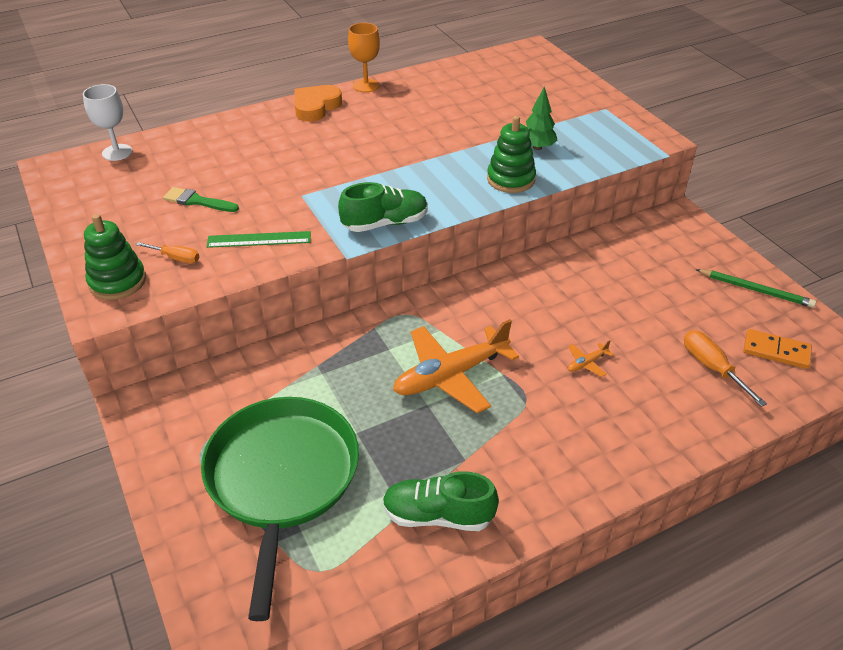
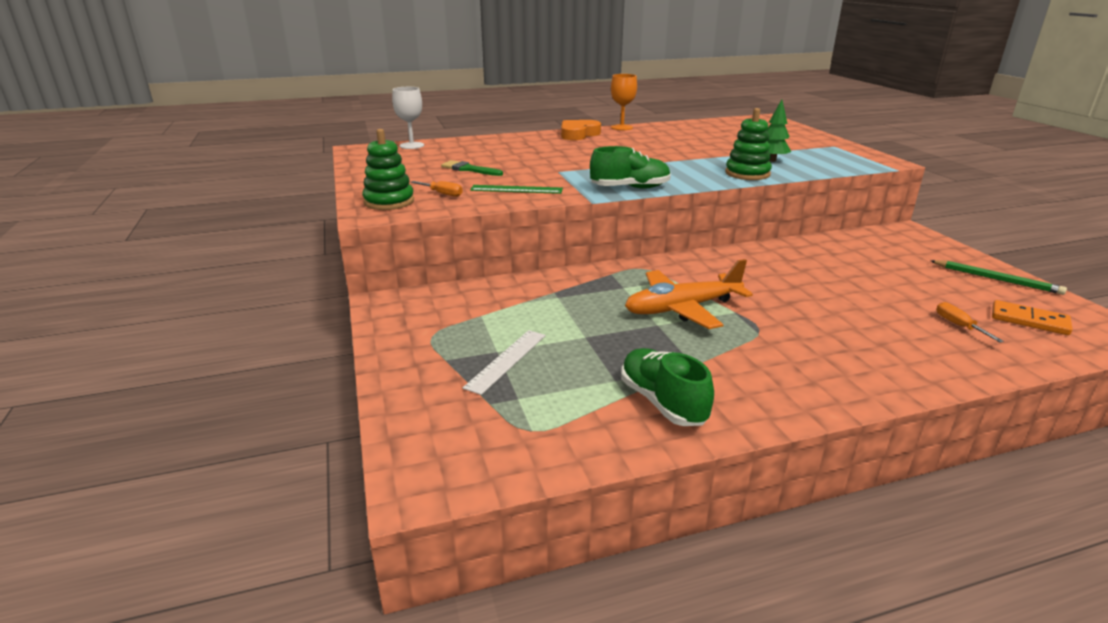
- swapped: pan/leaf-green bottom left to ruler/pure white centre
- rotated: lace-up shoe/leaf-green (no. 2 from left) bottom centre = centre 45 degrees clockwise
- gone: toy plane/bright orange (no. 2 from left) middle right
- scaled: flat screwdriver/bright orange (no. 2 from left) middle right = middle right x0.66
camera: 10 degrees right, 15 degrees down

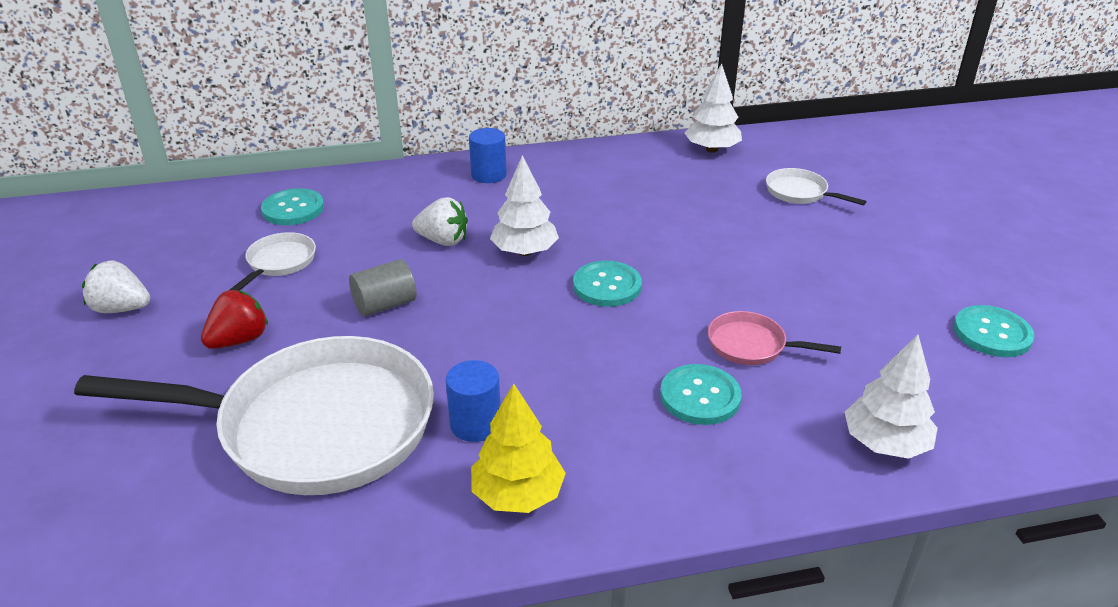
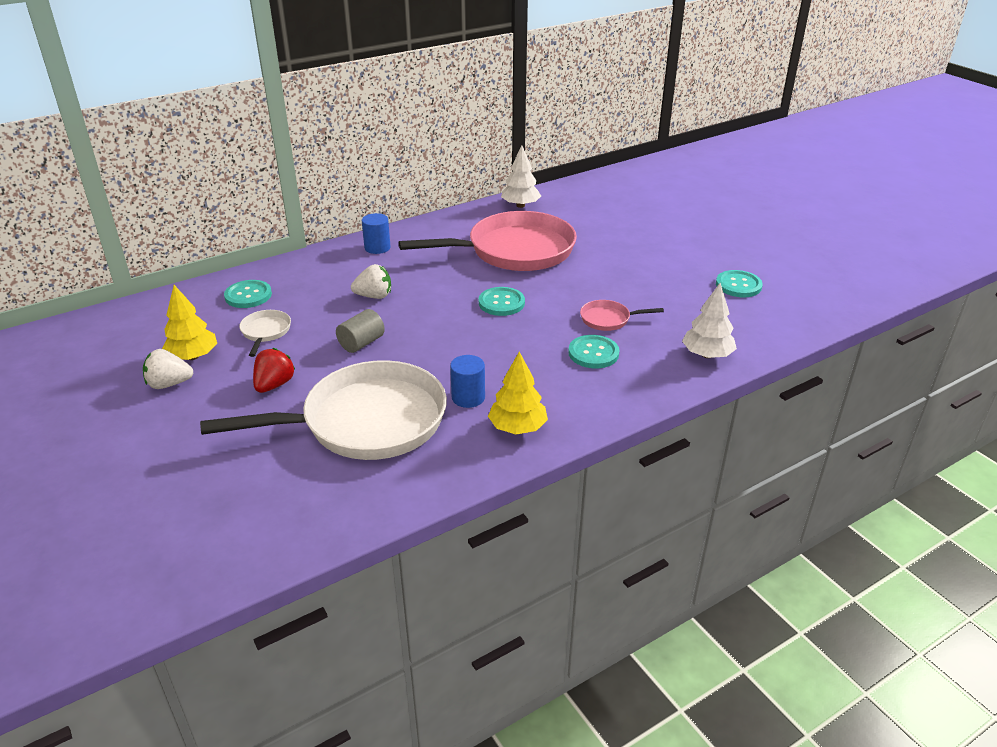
- gone: fir tree/pure white (no. 1 from left) centre
- gone: pan/pure white (no. 3 from left) top right
- new: fir tree/golden (no. 1 from left) middle left
- new: pan/rose-pink (no. 1 from left) top centre
camera: 20 degrees left, 0 degrees up

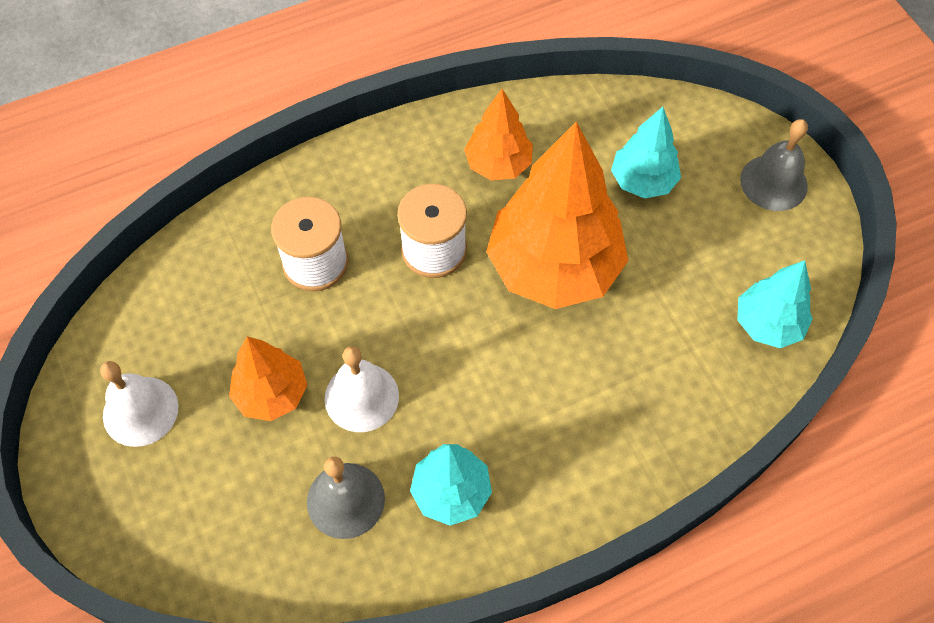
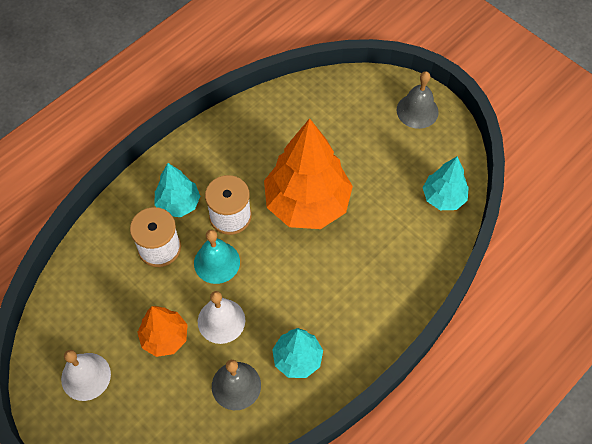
- gone: fir tree/bright orange (no. 2 from left) top centre
- shifted: fir tree/turquoise (no. 2 from left in the first image) top right to fir tree/turquoise (no. 1 from left) middle left
- new: school bell/turquoise centre
camera: 20 degrees left, 0 degrees up

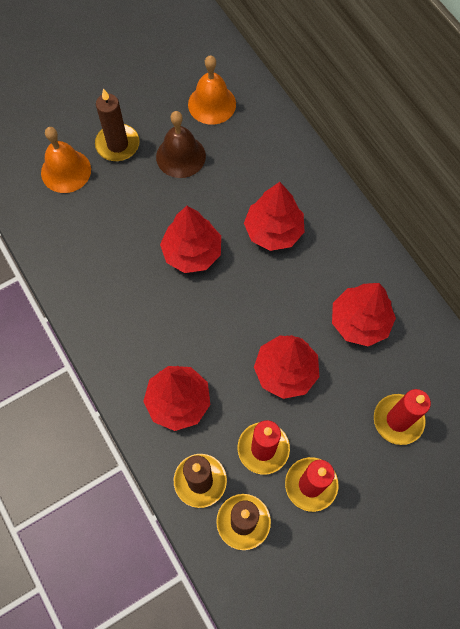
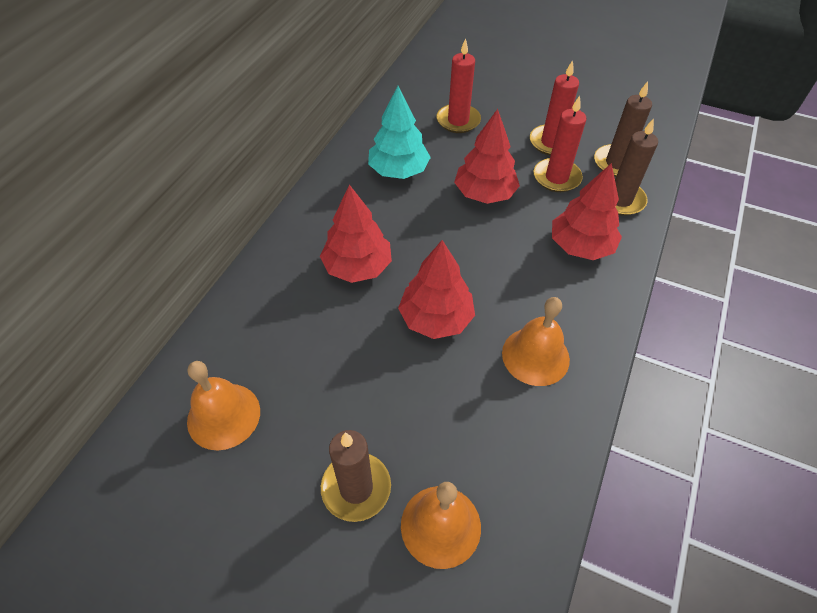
- gone: school bell/dark brown top centre
- repainted: fir tree/scarlet (no. 5 from left) middle right to fir tree/turquoise top centre
- new: school bell/bright orange (no. 3 from left) centre
camera: 125 degrees left, 15 degrees down

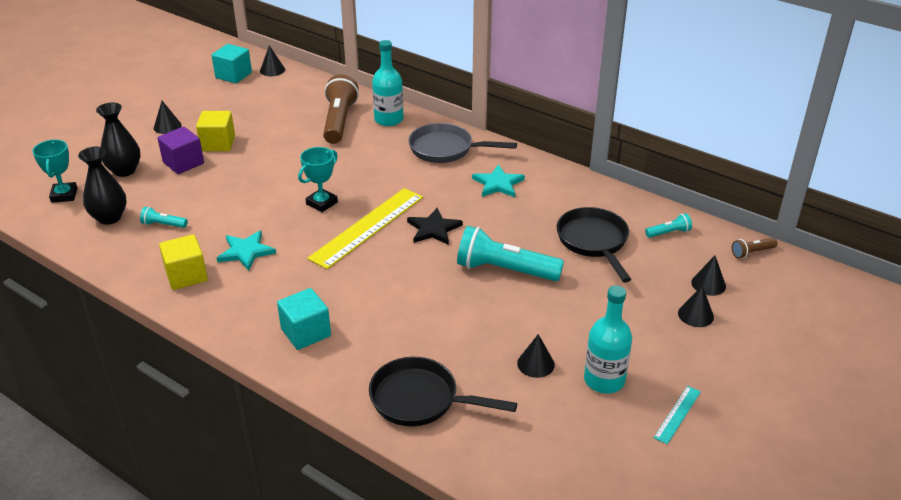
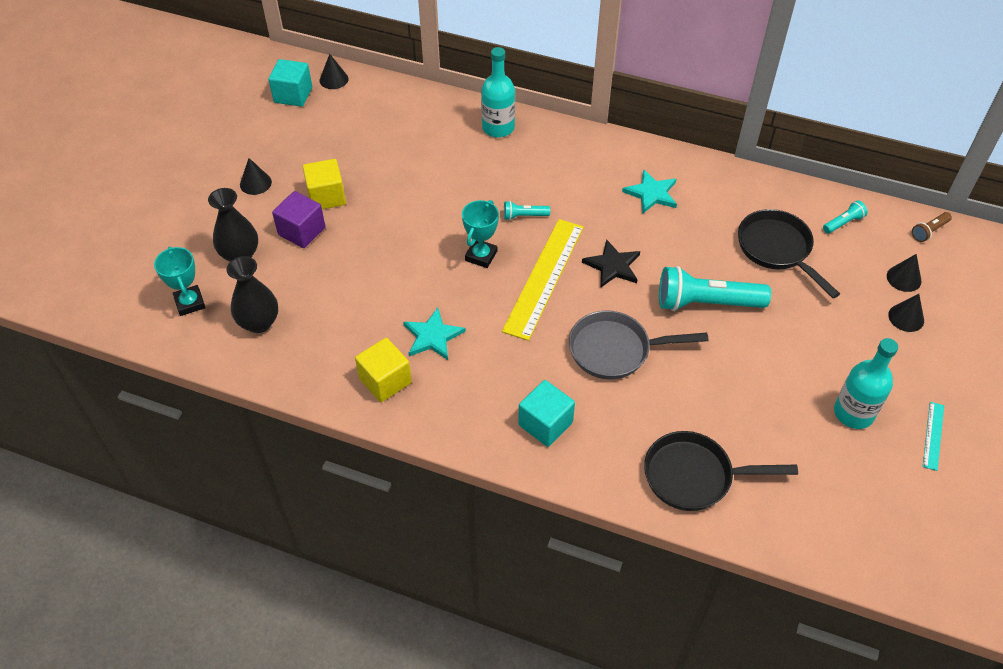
- shifted: torch/turquoise (no. 1 from left) middle left to top centre
- gone: torch/dark brown (no. 1 from left) top centre
- shifted: pan/gray top centre to centre
- gone: cone/jet-black (no. 3 from left) bottom centre
camera: 15 degrees left, 15 degrees up

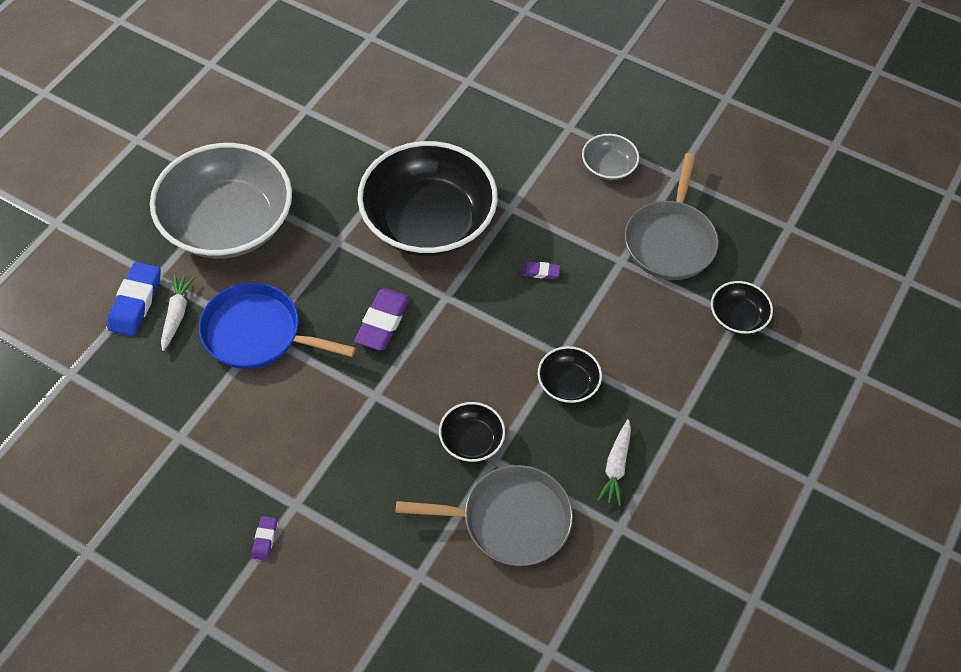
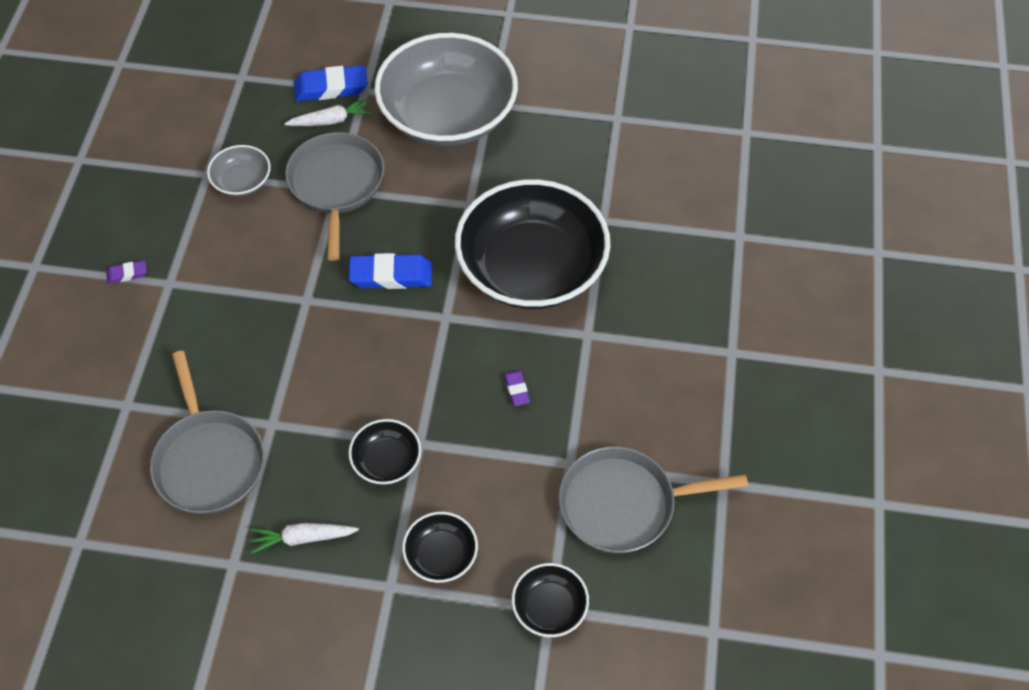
- repainted: pan/royal blue middle left to pan/gray (no. 2 from left) top left
- repainted: pencil eraser/royal purple (no. 2 from left) centre to pencil eraser/royal blue (no. 2 from left) centre
- shifted: deep dish/jet-black (no. 2 from left) centre to bottom centre
- shifted: deep dish/gray (no. 2 from left in the first image) top centre to deep dish/gray (no. 1 from left) top left
camera: 70 degrees right, 0 degrees up

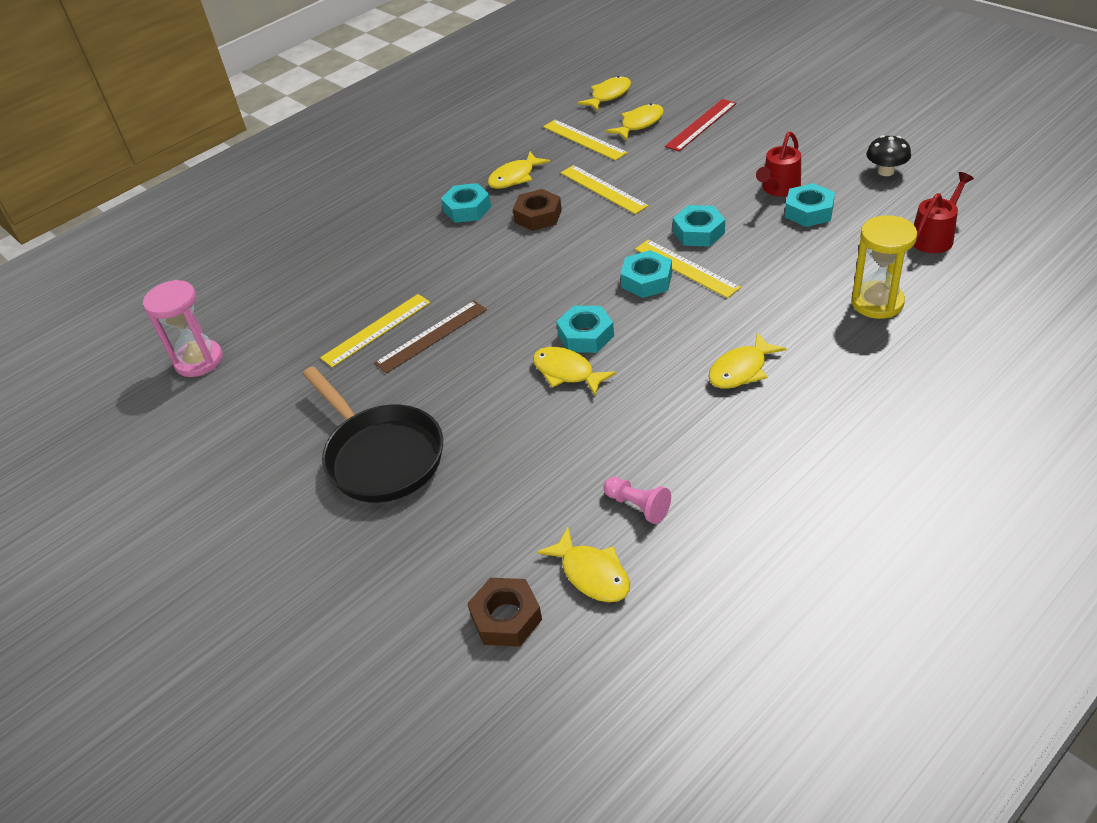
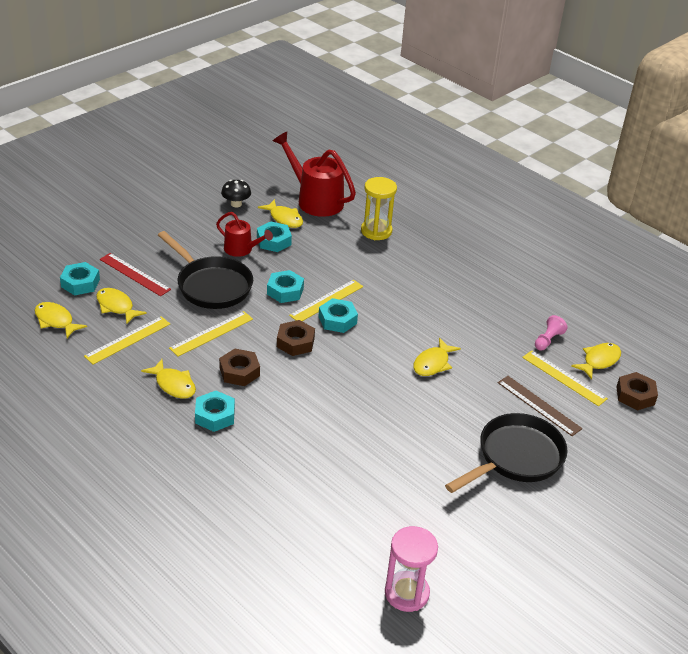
- shifted: ruler/golden (no. 1 from left in the first image) centre to ruler/golden (no. 4 from left) middle right
- shifted: ruler/dark brown centre to middle right
- shifted: nut/turquoise (no. 2 from left in the first image) centre to nut/turquoise (no. 1 from left) middle left
- shifted: fish/golden (no. 6 from left in the first image) middle right to fish/golden (no. 4 from left) top centre
- scaled: watering can/scarlet (no. 2 from left) top right = top centre x1.73
- new: pan/jet-black (no. 1 from left) middle left
- new: nut/dark brown (no. 2 from left) centre
camera: 100 degrees left, 5 degrees down

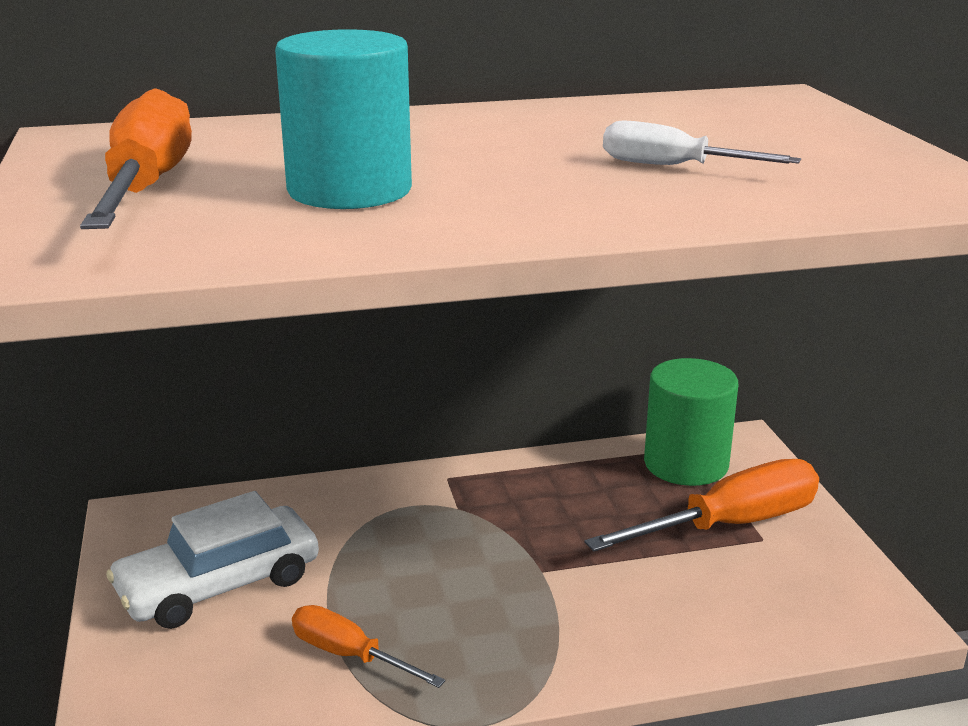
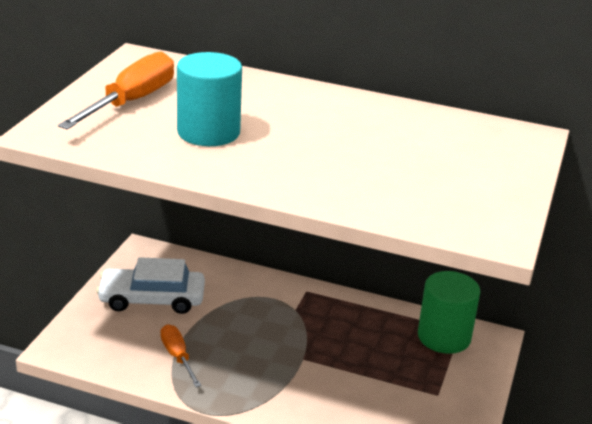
- gone: flat screwdriver/bright orange (no. 3 from left) bottom right
- gone: flat screwdriver/pure white top right
camera: 30 degrees right, 5 degrees up

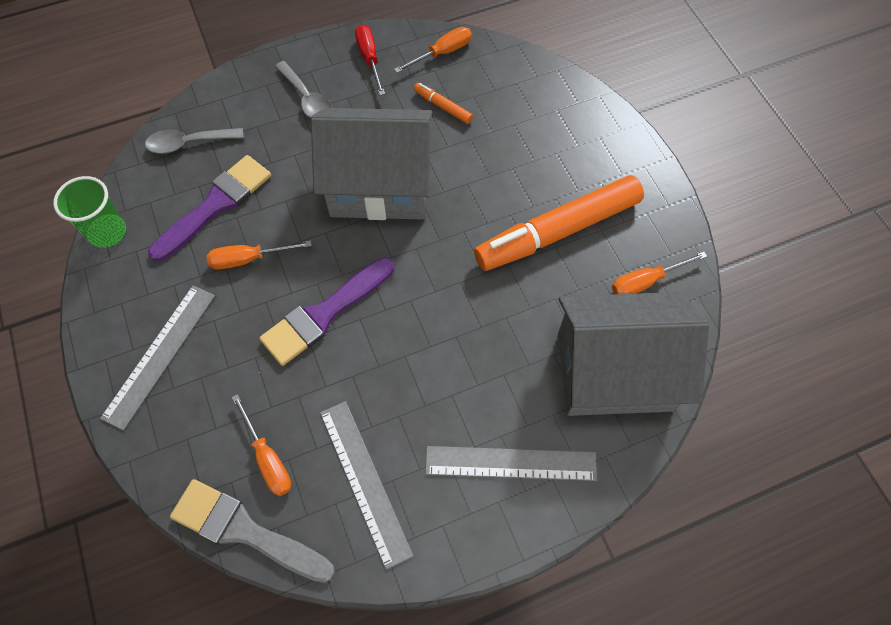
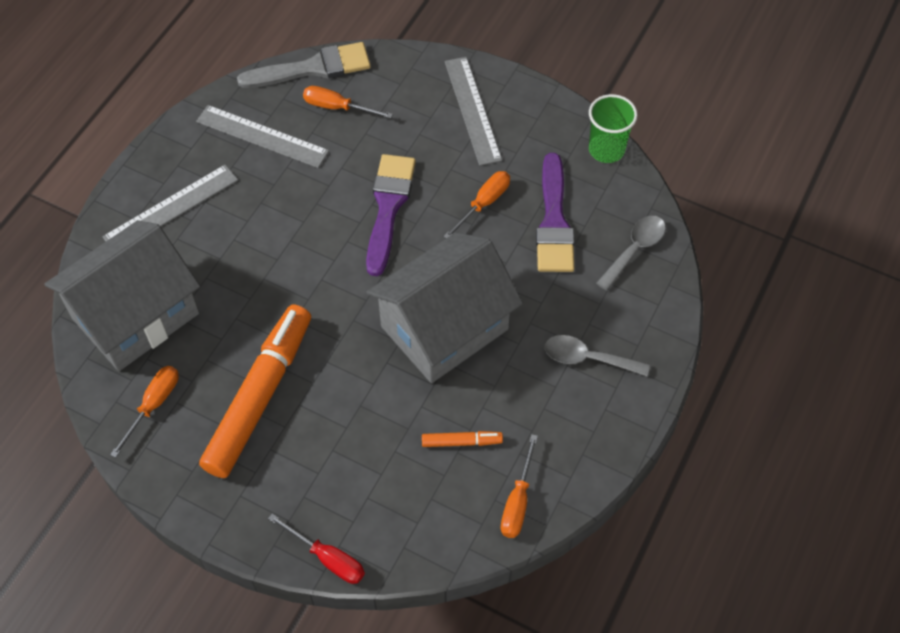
- shifted: flat screwdriver/scarlet top centre to bottom centre
camera: 140 degrees right, 5 degrees down

